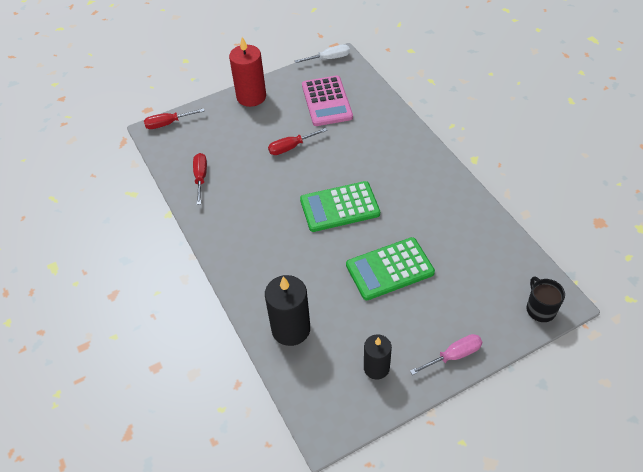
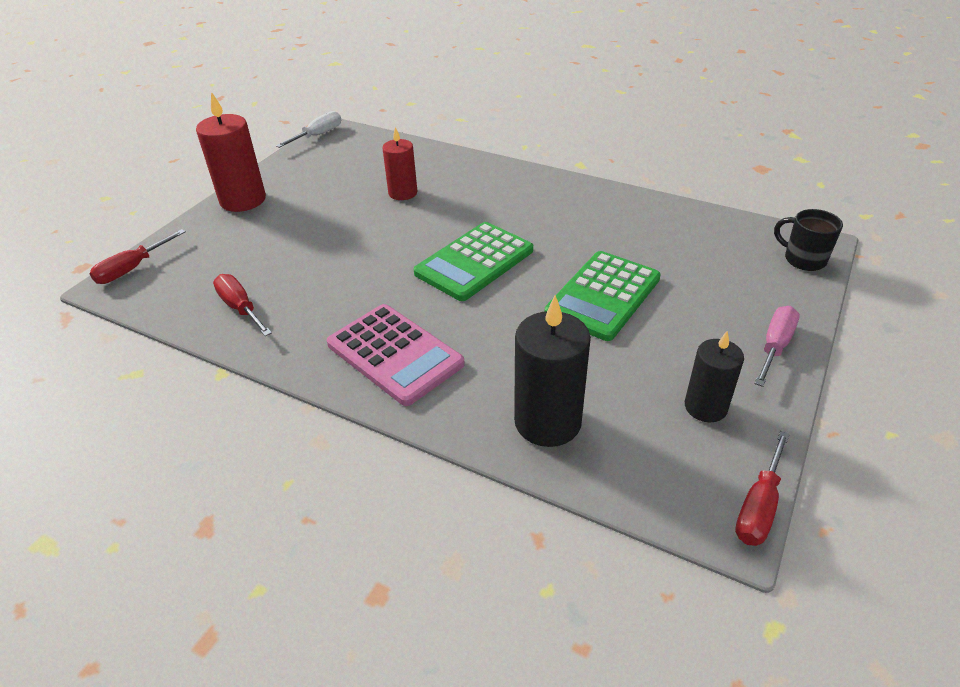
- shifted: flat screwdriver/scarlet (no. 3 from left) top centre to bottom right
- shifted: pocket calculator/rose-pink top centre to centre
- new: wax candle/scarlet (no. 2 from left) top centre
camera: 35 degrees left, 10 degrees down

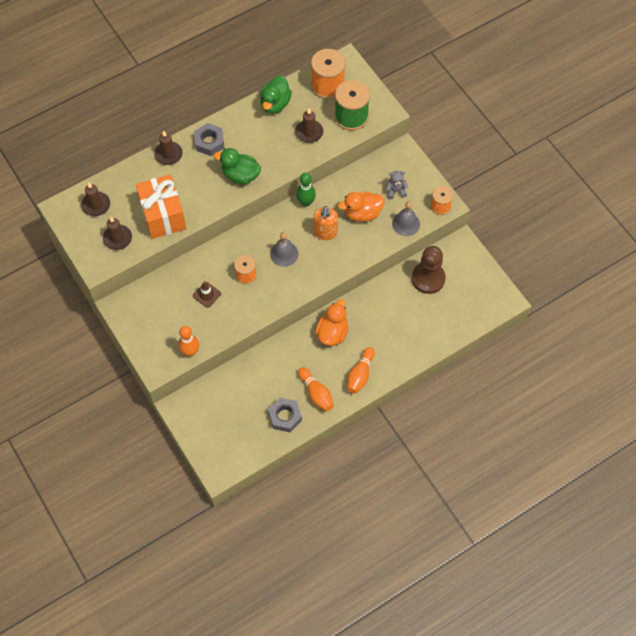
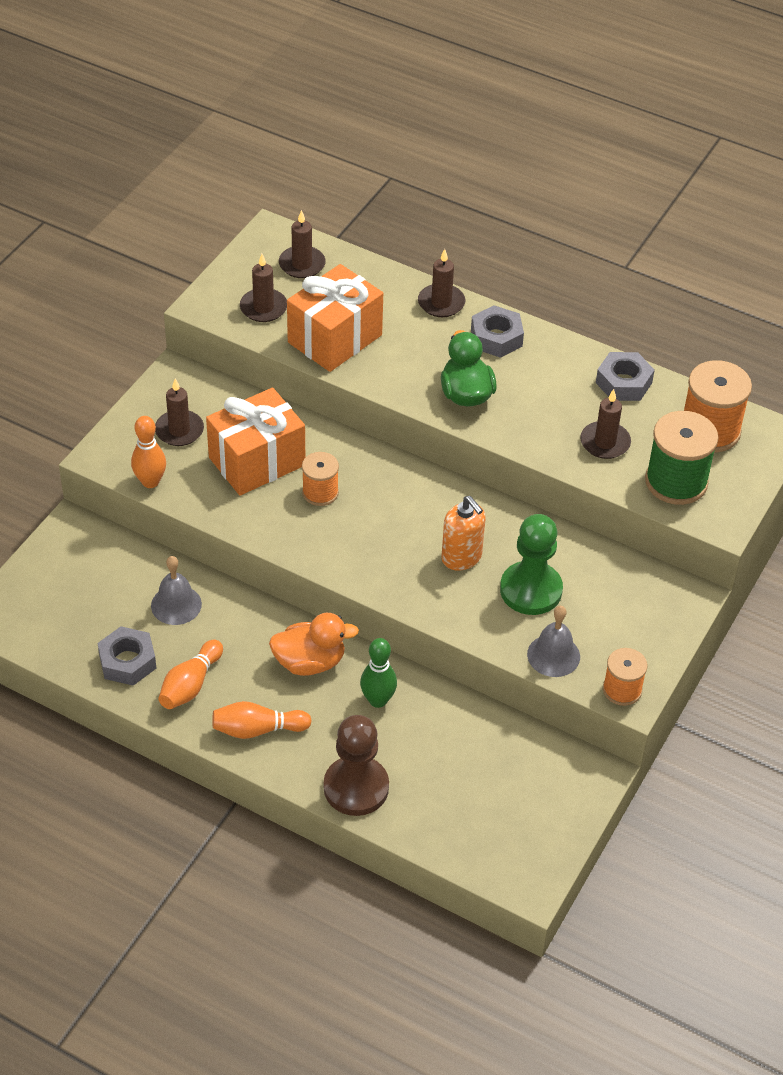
- swapped: safety cone/dark brown middle left to wrapped gift/bright orange (no. 1 from left) middle left
- swapped: toy duck/leaf-green (no. 2 from left) top centre to nut/gray (no. 3 from left) middle right
- shifted: school bell/gray (no. 1 from left) centre to middle left
- shifted: bowling pin/leaf-green top centre to centre
- rotated: soap pump/bright orange centre = centre 105 degrees counterclockwise
- swapped: toy duck/bright orange (no. 2 from left) top centre to pawn/leaf-green middle right
- gone: stuffed bear/gray top centre
- shifted: pawn/dark brown middle right to bottom centre
- new: wax candle/dark brown (no. 1 from left) middle left
camera: 60 degrees right, 15 degrees down

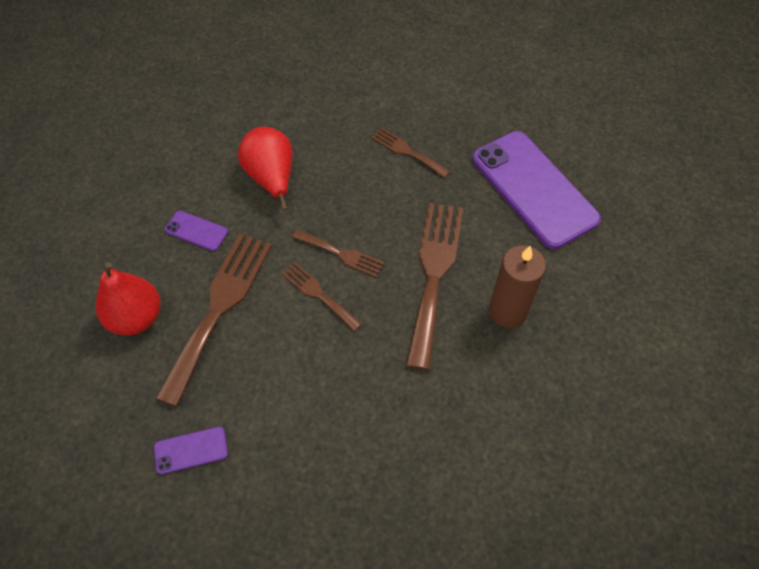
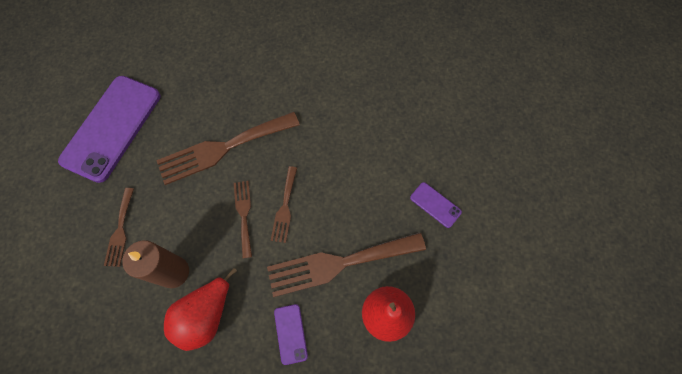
- shifted: wax candle/dark brown middle right to bottom left
camera: 125 degrees left, 10 degrees up

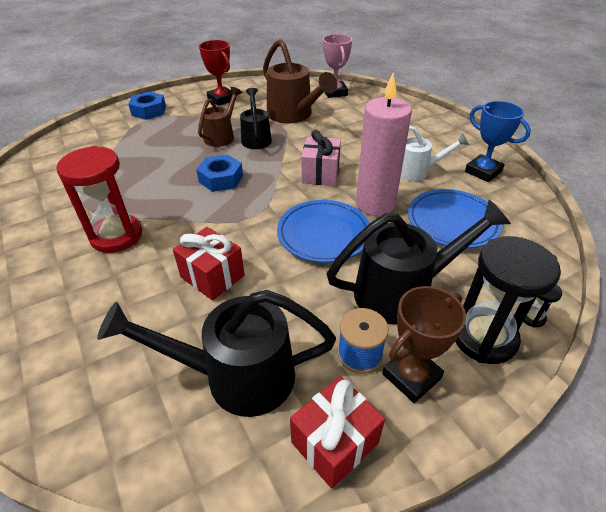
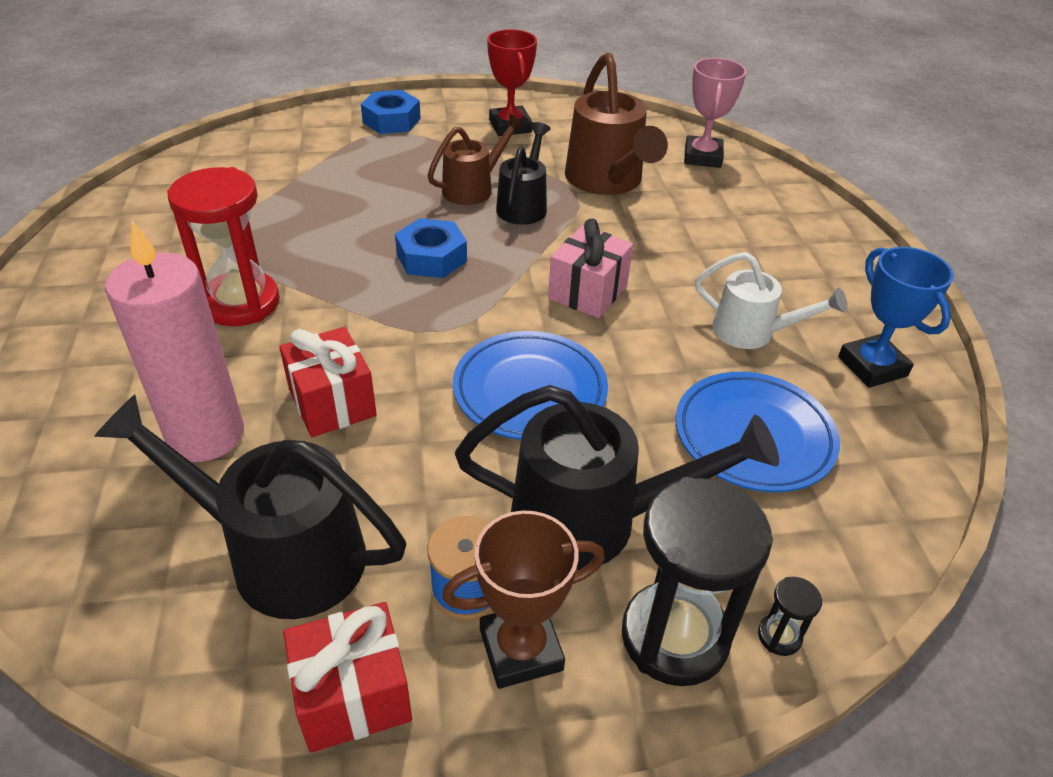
- shifted: wax candle/rose-pink top centre to middle left
camera: 20 degrees right, 0 degrees up

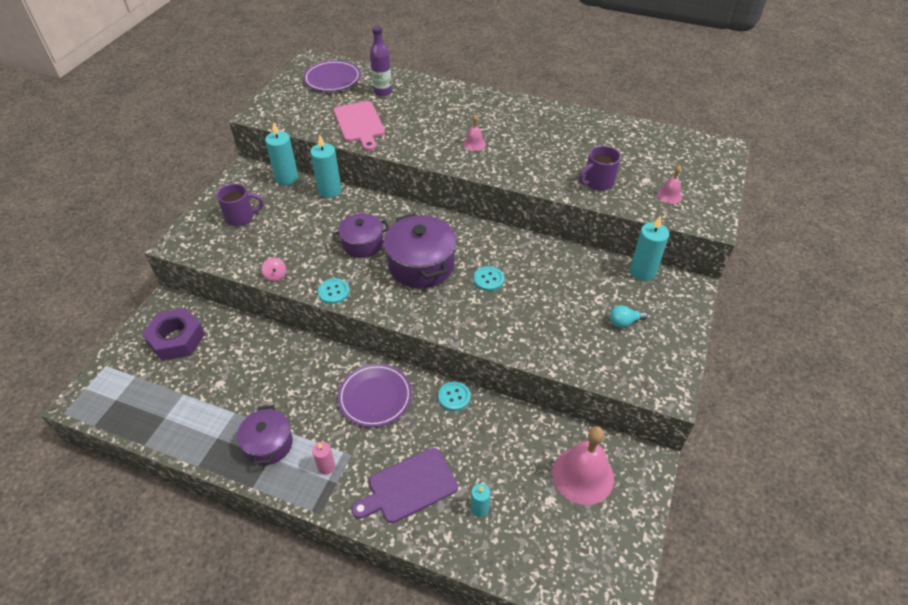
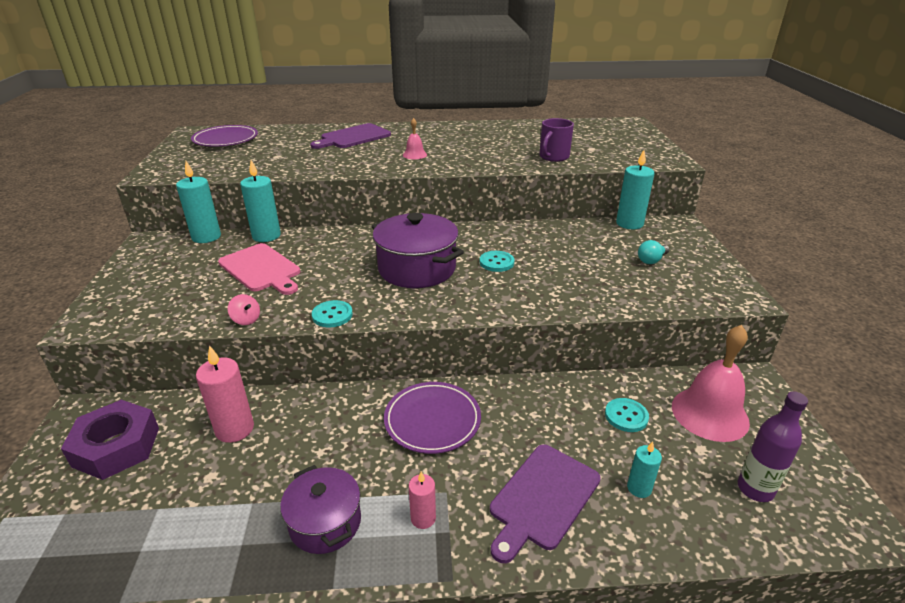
- gone: tea mug/royal purple (no. 1 from left) middle left
- gone: stockpot/royal purple (no. 2 from left) centre
- shifted: cutting board/rose-pink top centre to middle left
- shifted: flask/royal purple top centre to bottom right
- shifted: sewing button/turquoise (no. 2 from left in the first image) centre to sewing button/turquoise (no. 3 from left) bottom right
- gone: school bell/rose-pink (no. 3 from left) top right
- new: wax candle/rose-pink (no. 1 from left) middle left
- new: cutting board/royal purple (no. 1 from left) top centre
camera: 25 degrees left, 15 degrees down

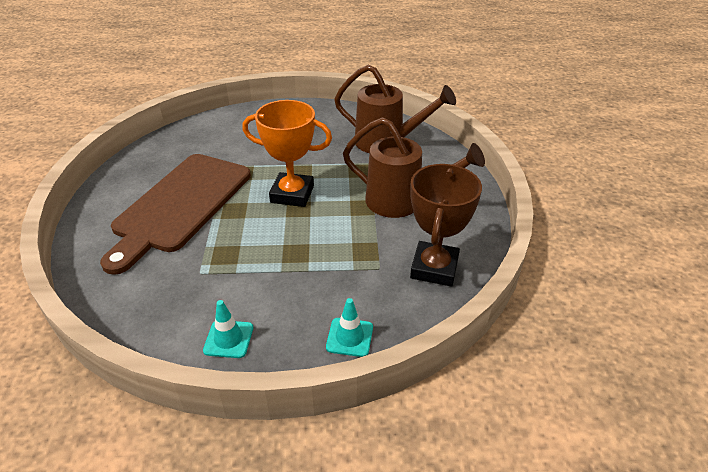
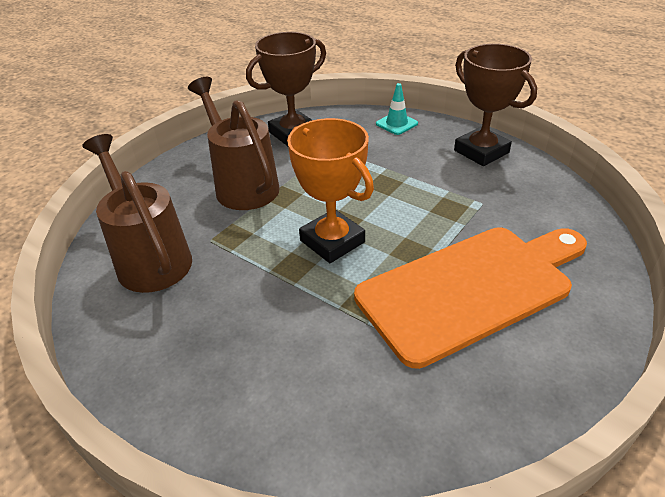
- repainted: cutting board/dark brown middle left to cutting board/bright orange middle right
- swapped: safety cone/turquoise (no. 1 from left) bottom left to trophy/dark brown (no. 2 from left) top right
camera: 140 degrees left, 0 degrees up

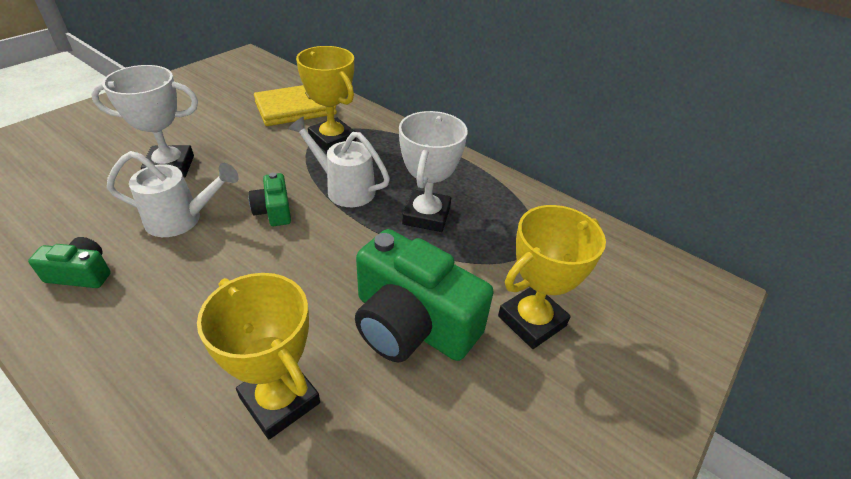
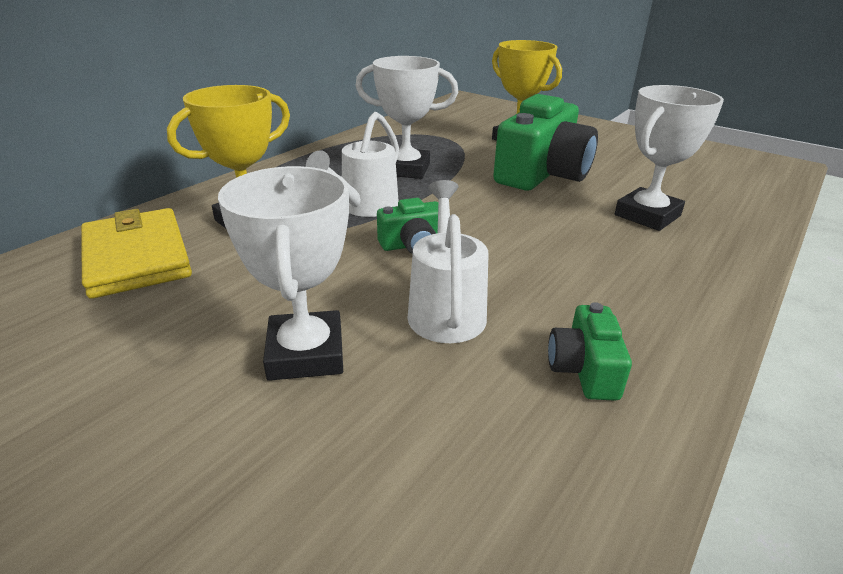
- repainted: trophy/golden (no. 1 from left) bottom left to trophy/pure white (no. 3 from left) top right
camera: 90 degrees left, 10 degrees down

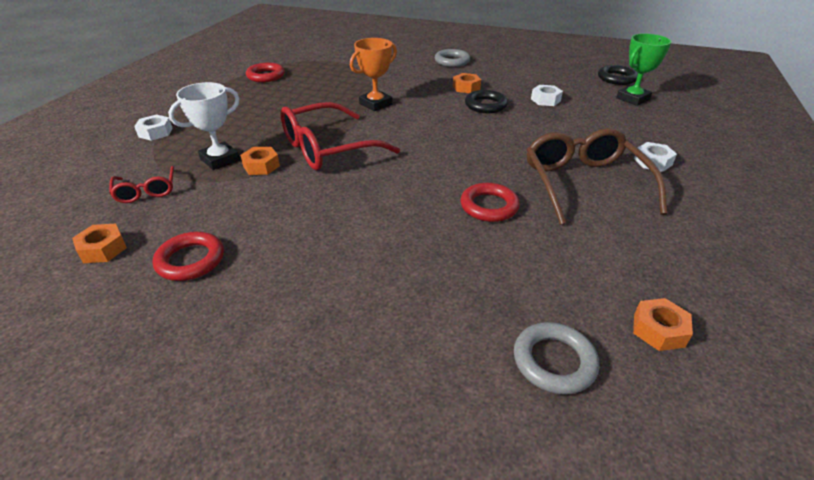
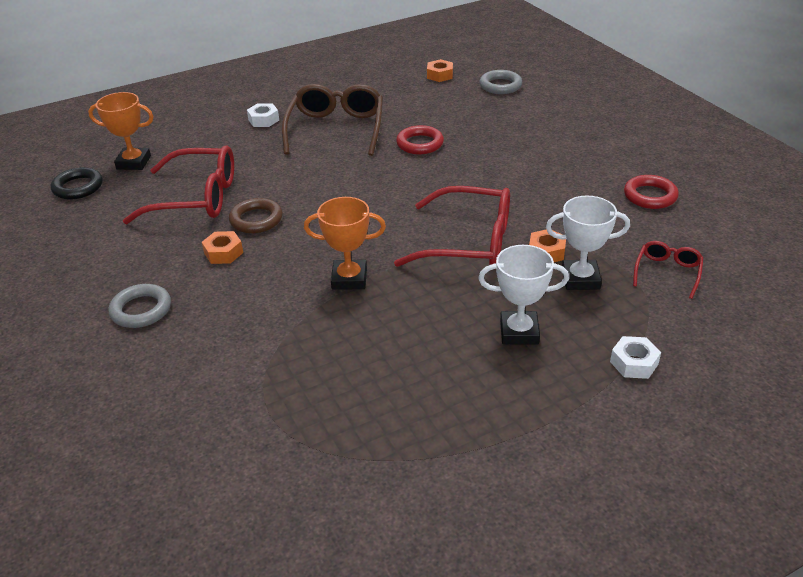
- gone: nut/bright orange (no. 1 from left) middle left
- gone: torus/scarlet (no. 2 from left) top left
- repainted: torus/jet-black (no. 1 from left) top centre to torus/dark brown middle left
- rotated: spectacles/dark brown middle right = top centre 150 degrees clockwise
- swapped: nut/pure white (no. 2 from left) top right to spectacles/scarlet (no. 1 from left) top left
- repainted: trophy/leaf-green top right to trophy/bright orange (no. 1 from left) top left
- new: trophy/pure white (no. 1 from left) centre
camera: 135 degrees left, 0 degrees up

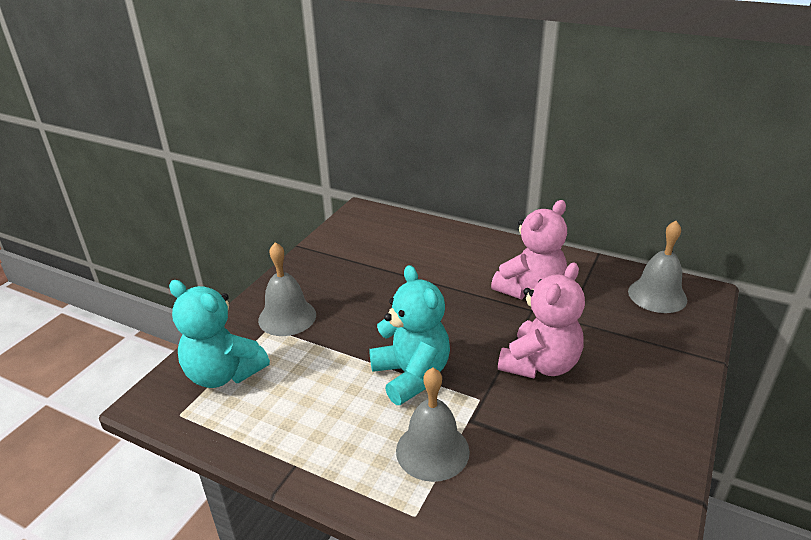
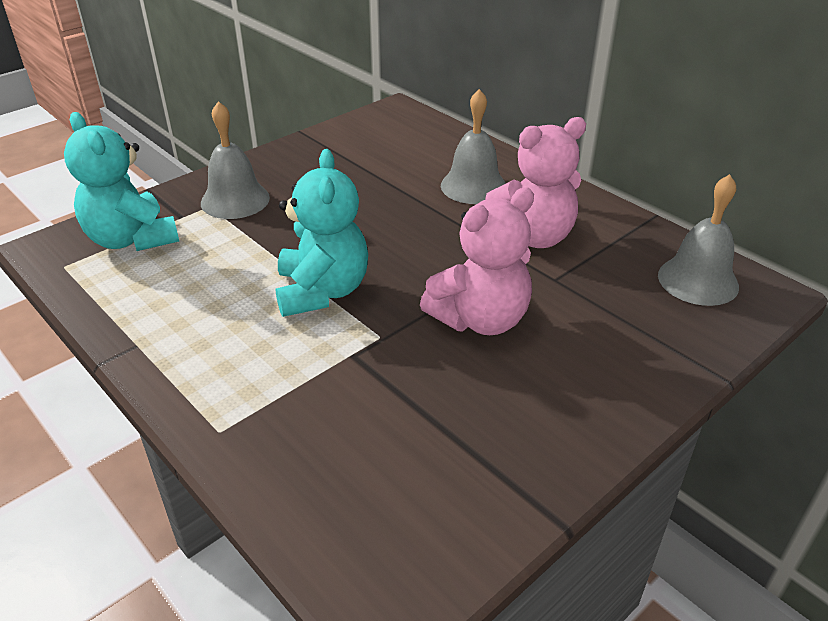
- shifted: school bell/gray (no. 2 from left) bottom centre to top centre
camera: 20 degrees right, 5 degrees up

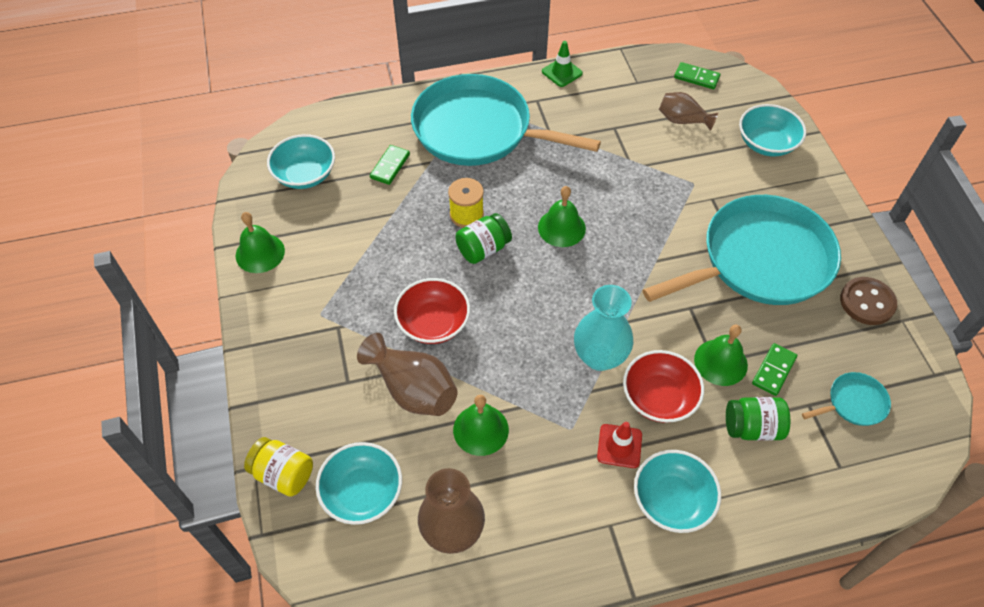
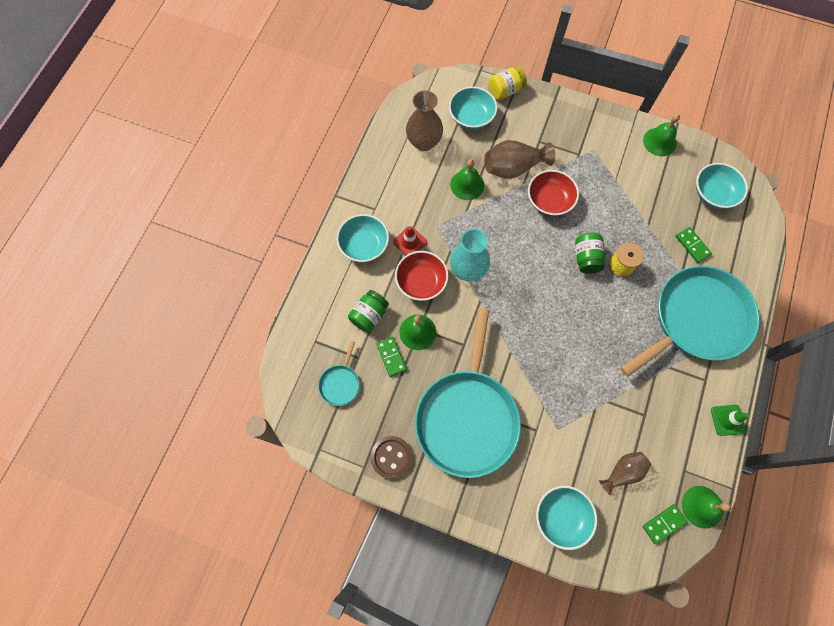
- shifted: school bell/leaf-green (no. 3 from left in the first image) centre to school bell/leaf-green (no. 4 from left) bottom right
camera: 125 degrees right, 15 degrees up

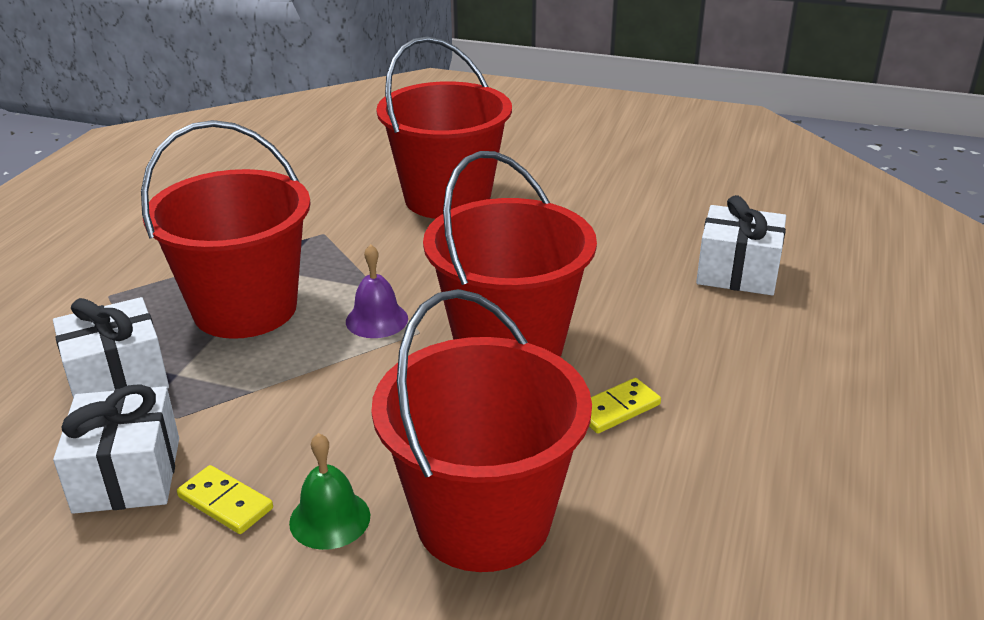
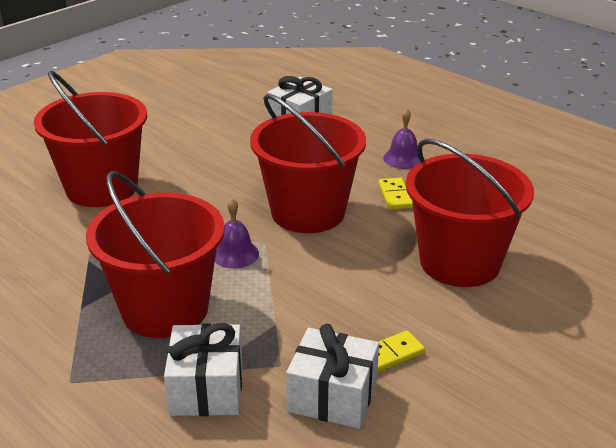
- gone: school bell/leaf-green bottom centre
- new: school bell/royal purple (no. 2 from left) top centre
camera: 65 degrees left, 0 degrees up

